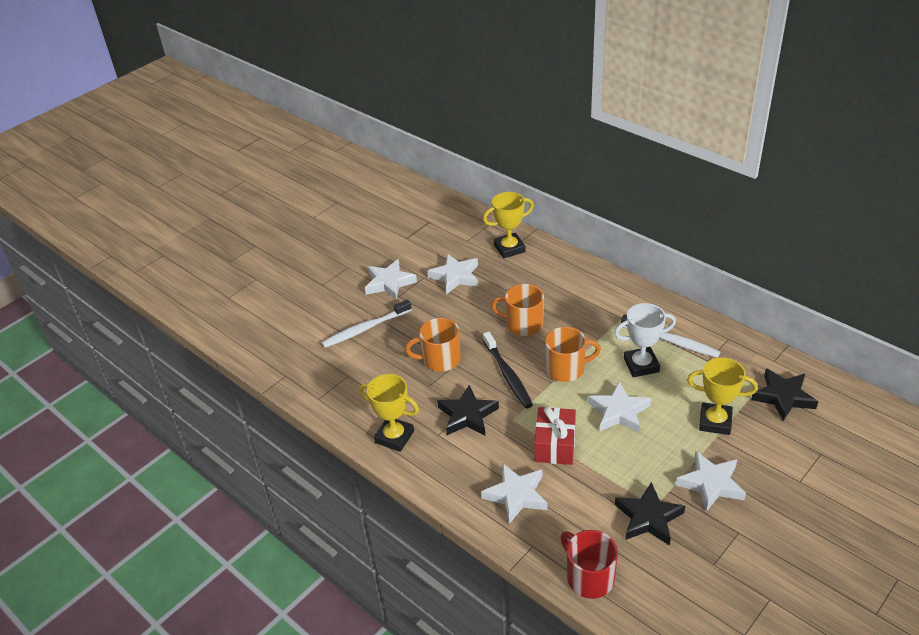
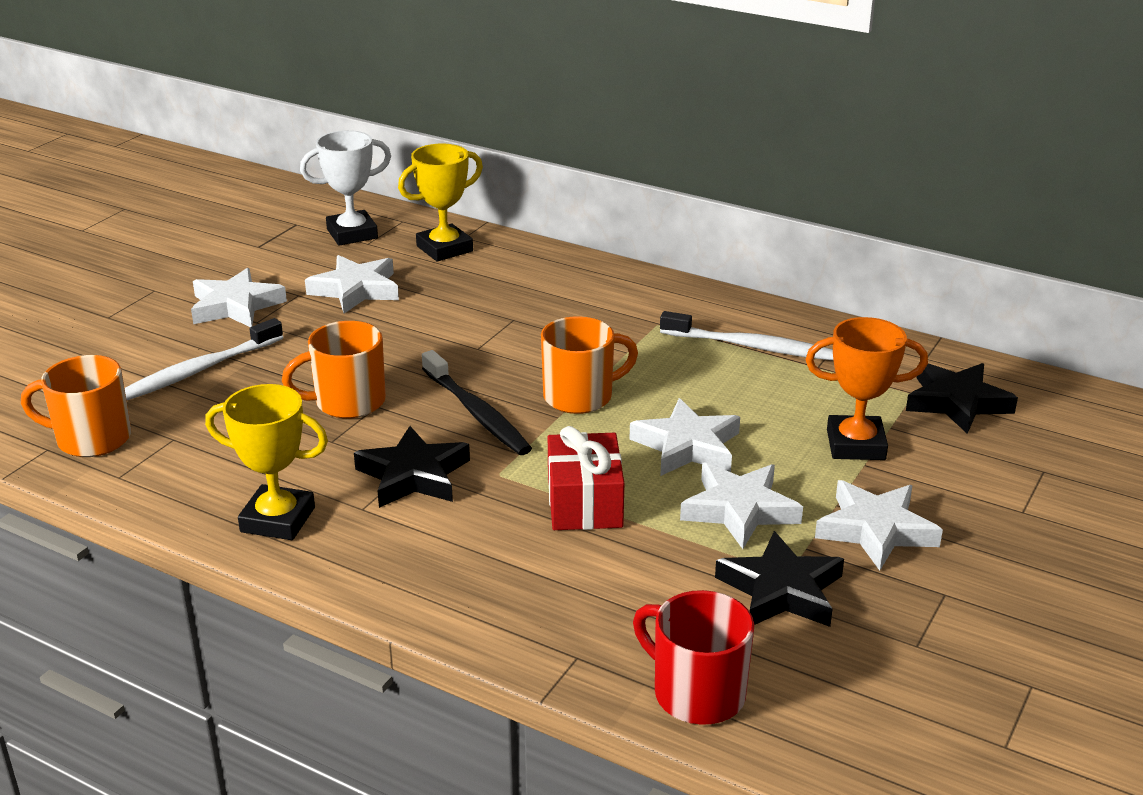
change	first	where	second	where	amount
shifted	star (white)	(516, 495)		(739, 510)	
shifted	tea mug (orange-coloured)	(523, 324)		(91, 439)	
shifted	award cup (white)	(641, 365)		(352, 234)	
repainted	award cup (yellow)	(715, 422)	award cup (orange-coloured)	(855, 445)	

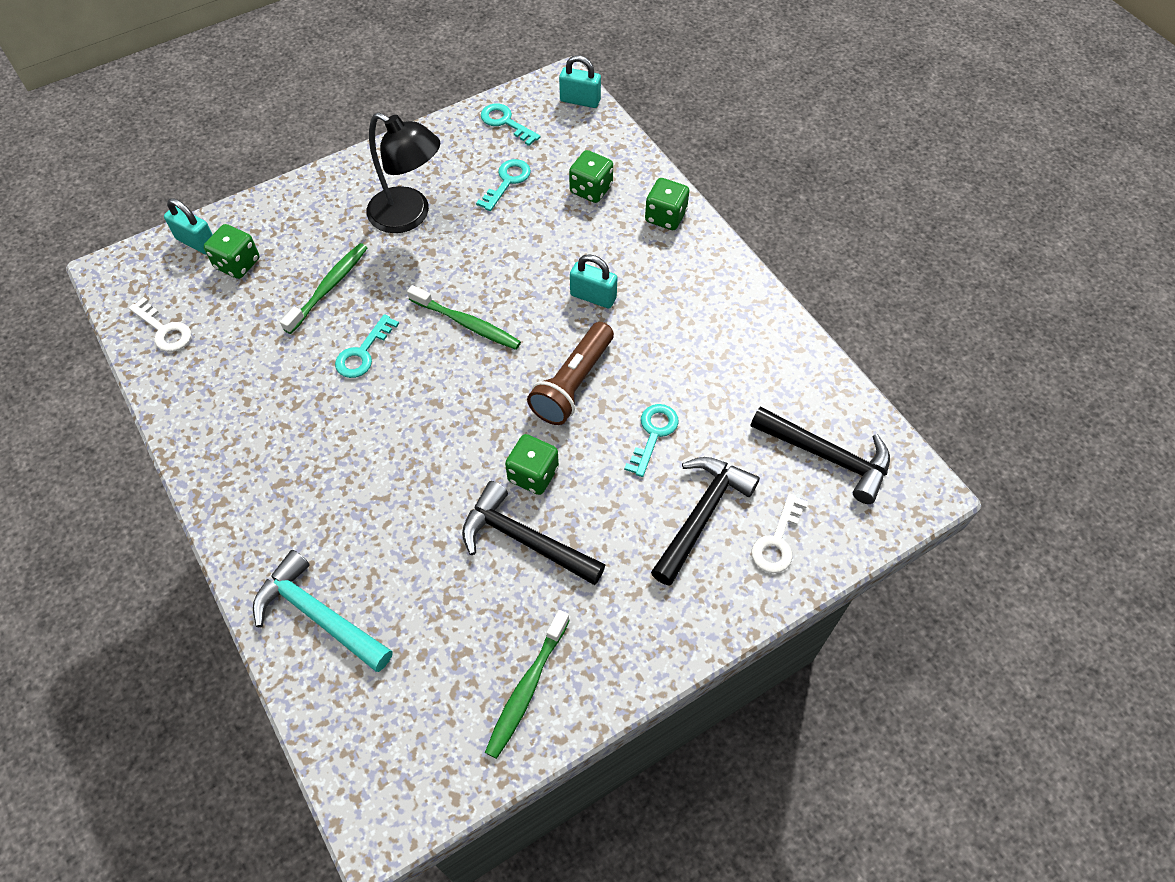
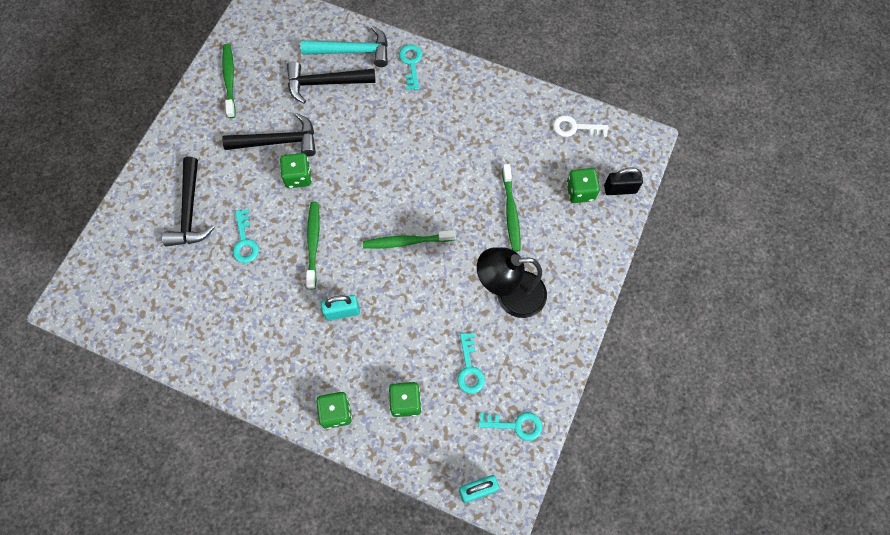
change	first	where	second	where	amount
repainted	lock (aqua)	(196, 242)	lock (black)	(620, 189)	
shifted	latchkey (aqua)	(363, 353)		(411, 63)	
swapped	pocket torch (brown)	(573, 384)	dental brush (leaf-green)	(313, 243)	
shifted	carpenter's hammer (black)	(827, 456)		(325, 83)	
gone	latchkey (white)	(777, 541)			

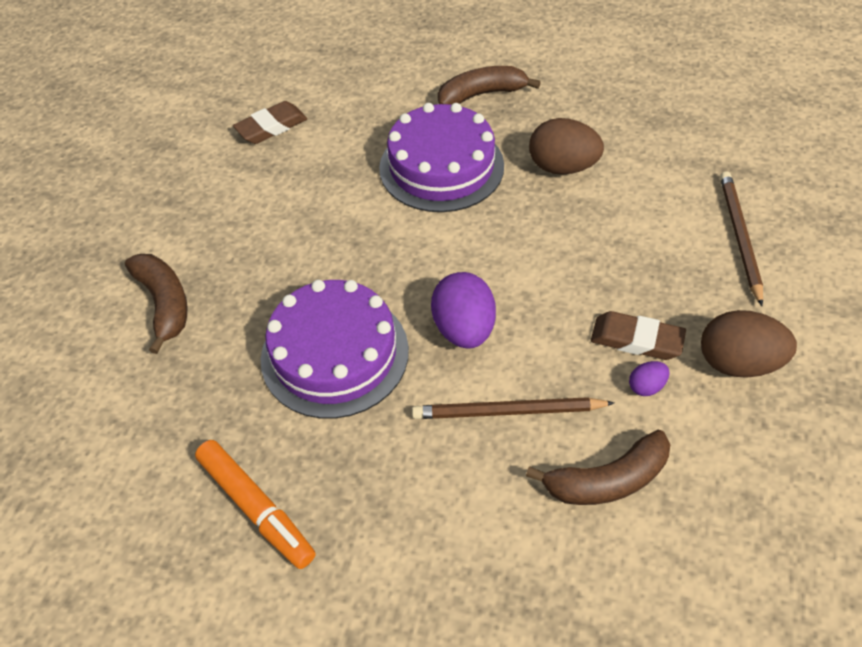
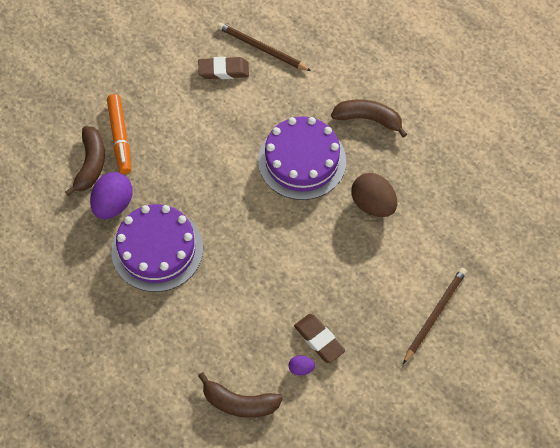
change	first	where	second	where	amount
shifted	marker pen (orange-coloured)	(256, 508)		(120, 137)	
shifted	wooden pencil (brown)	(507, 411)		(262, 49)	
shifted	egg shape (royal purple)	(464, 329)		(113, 204)	
gone	egg shape (brown)	(737, 363)			

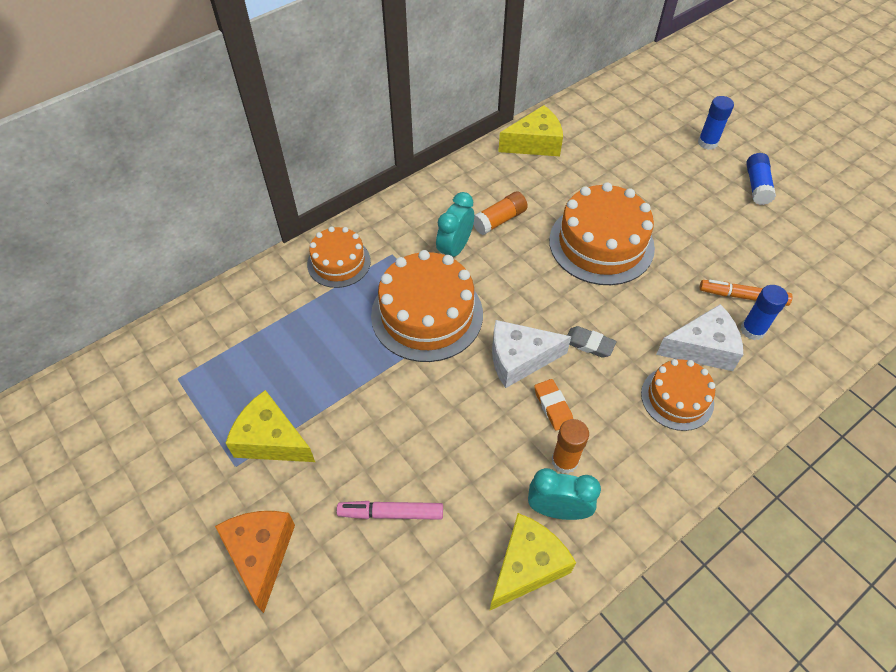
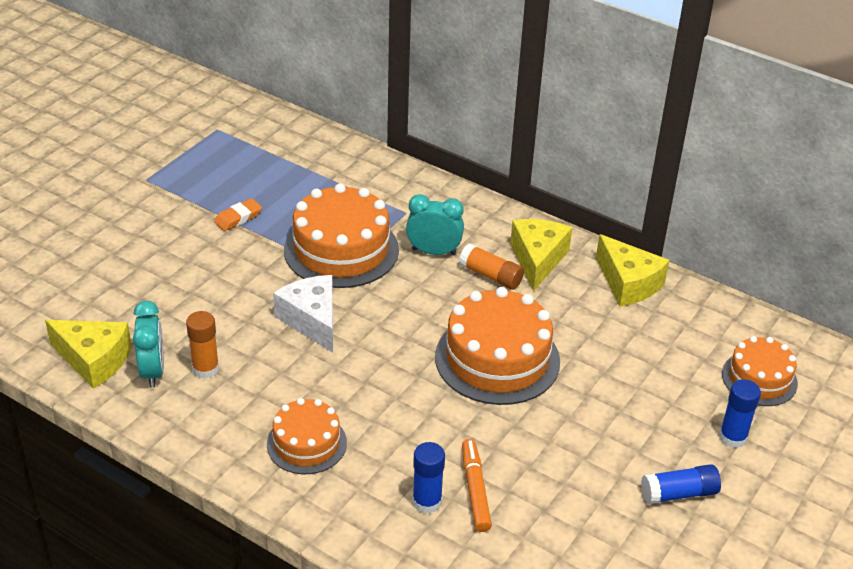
change	first	where	second	where	amount
gone	piece of cheese (orange-coloured)	(261, 554)			
shifted	piece of cheese (yellow)	(271, 440)		(538, 259)	
shifted	layer cake (orange-coloured)	(339, 262)		(759, 378)	
gone	marker pen (pink)	(391, 513)			
shifted	eraser (orange-coloured)	(553, 406)		(238, 218)	
gone	eraser (gray)	(589, 344)			
gone	piece of cheese (white)	(702, 348)			

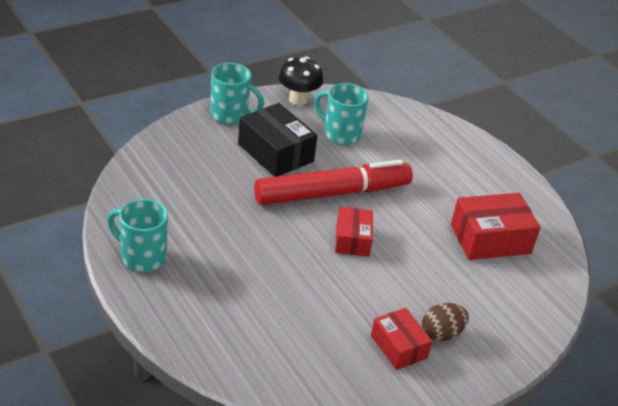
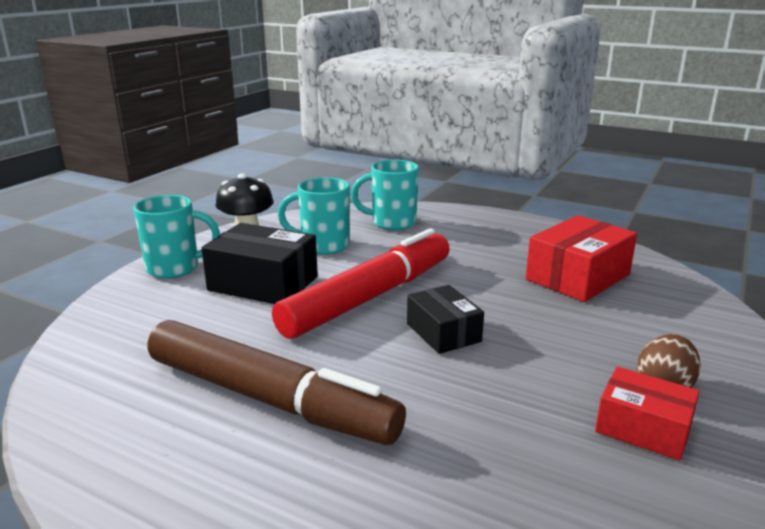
change	first	where	second	where	amount
shifted	tea mug (aqua)	(142, 257)		(391, 223)	
repainted	box (crimson)	(352, 240)	box (black)	(443, 332)	
new			marker pen (brown)	(269, 399)	

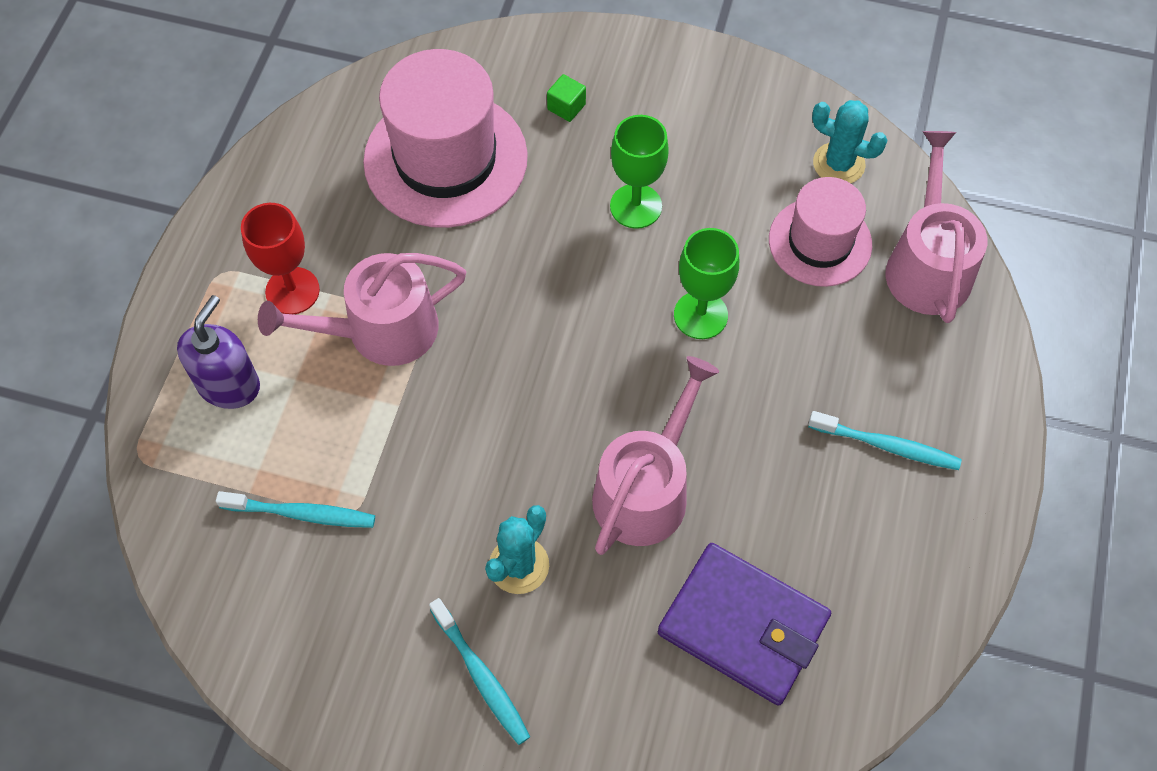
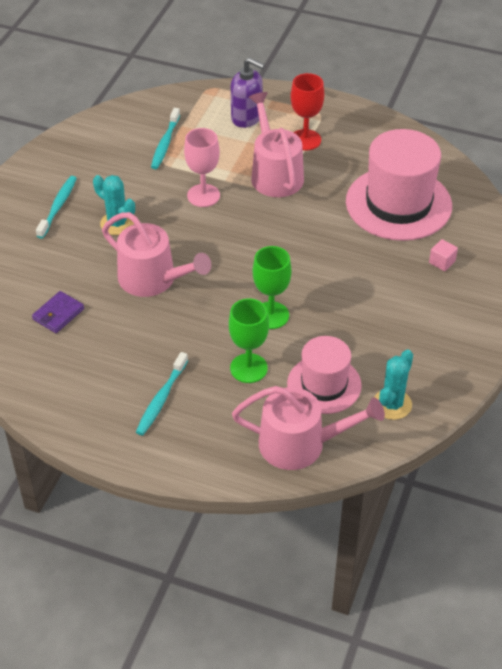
change	first	where	second	where	amount
rotated	dental brush (aqua)	(481, 676)		(58, 206)	135 degrees clockwise
repainted	block (leaf-green)	(566, 107)	block (pink)	(442, 262)	
shifted	wine glass (leaf-green)	(636, 206)		(248, 368)	
scaled	billfold (royal purple)	(743, 626)		(58, 314)	x0.51
new			wine glass (pink)	(203, 195)	

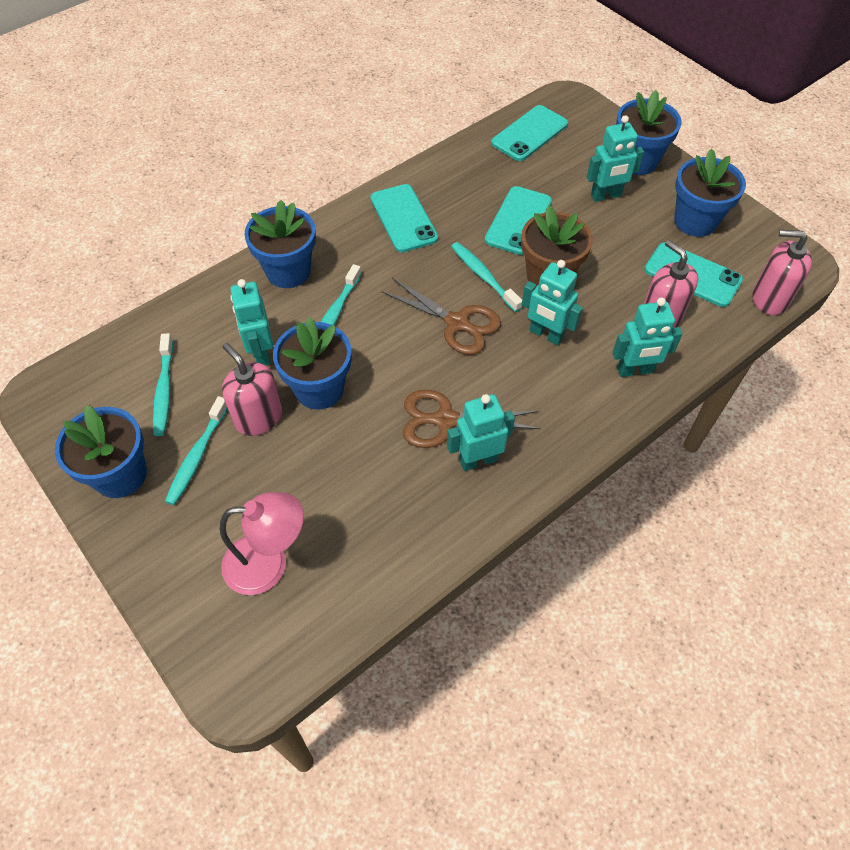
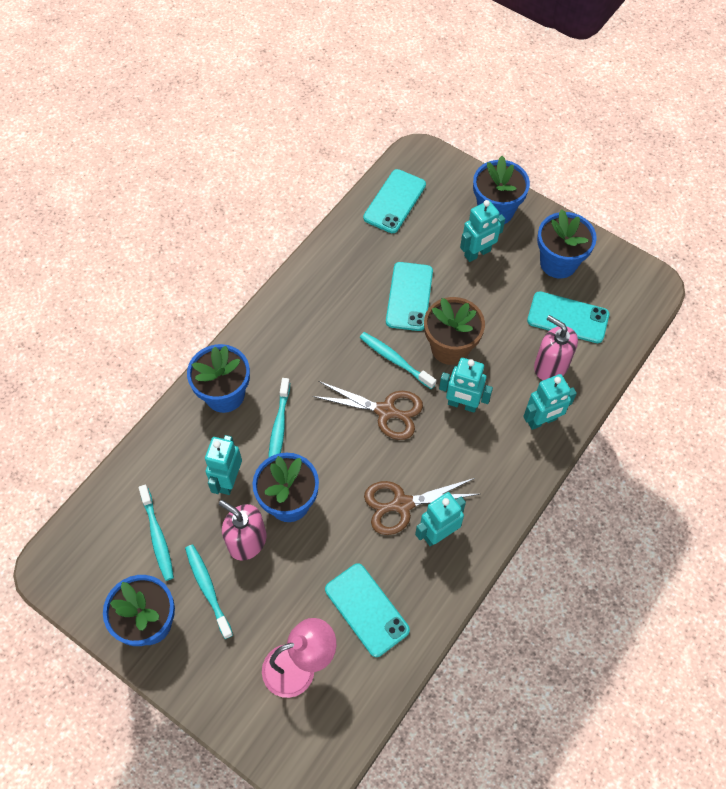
change	first	where	second	where	amount
rotated	dental brush (aqua)	(197, 456)		(208, 589)	150 degrees clockwise
rotated	toy robot (aqua)	(261, 353)		(228, 480)	45 degrees clockwise
shifted	smartphone (aqua)	(403, 218)		(366, 610)	
gone	soap dispenser (pink)	(769, 299)			

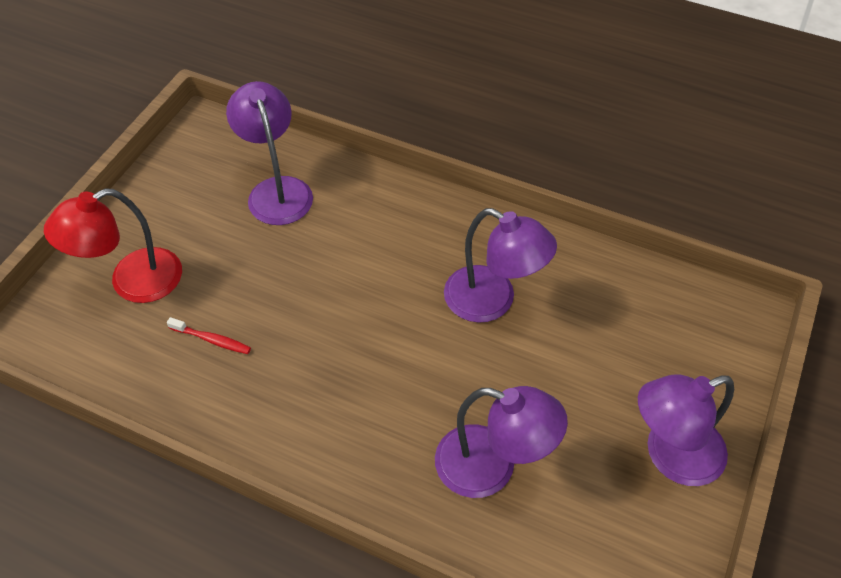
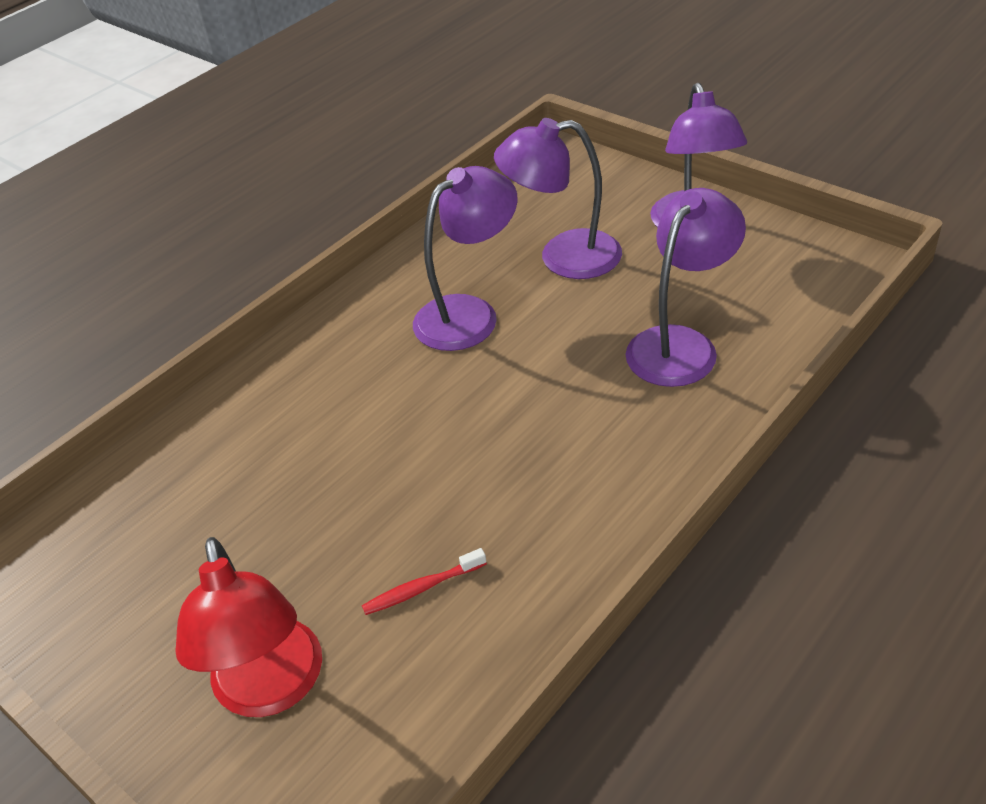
change	first	where	second	where	amount
rotated	dental brush (crimson)	(212, 340)		(421, 588)	150 degrees counterclockwise
shifted	reading lamp (royal purple)	(277, 190)		(563, 257)	

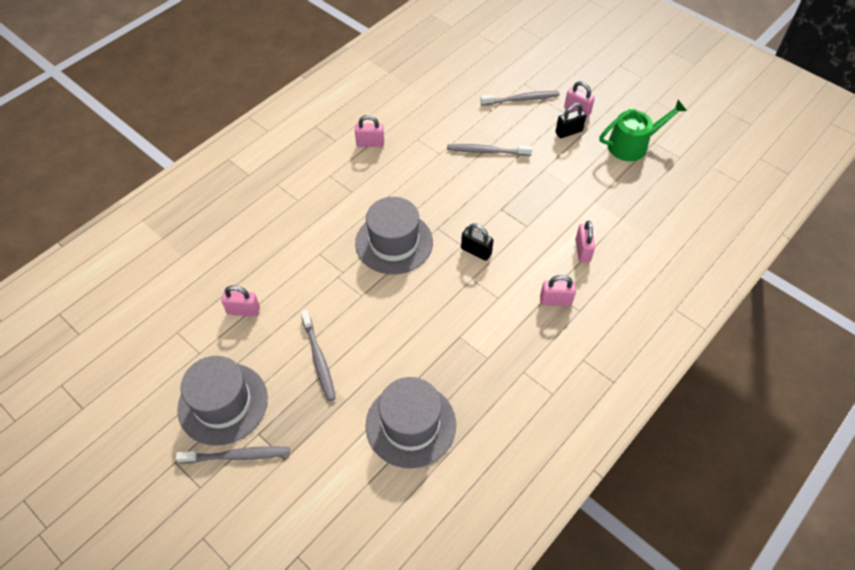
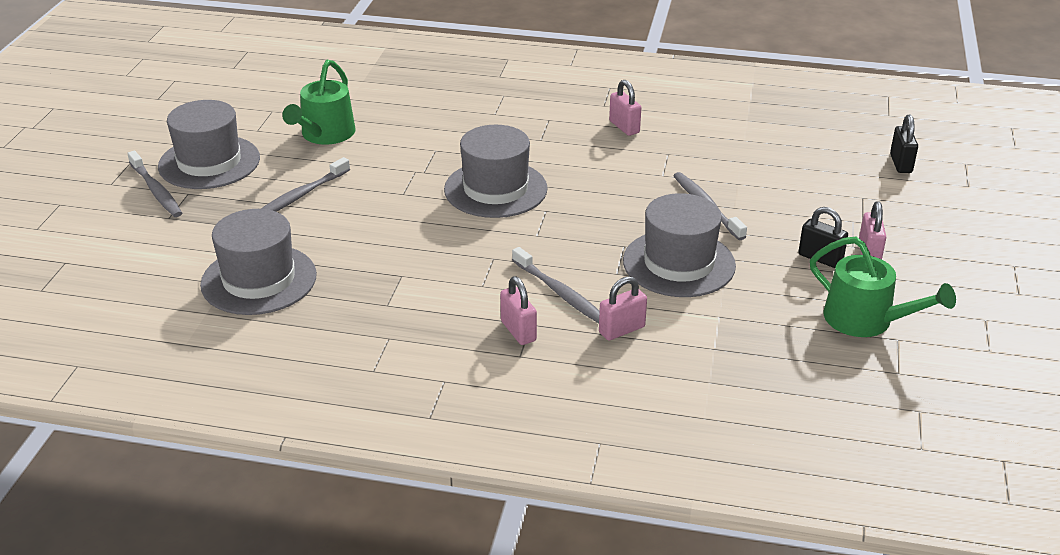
change	first	where	second	where	amount
swapped	lock (pink)	(243, 311)	watering can (leaf-green)	(325, 134)	
shifted	lock (black)	(476, 251)		(901, 164)	
shifted	dental brush (gray)	(522, 99)		(560, 293)	
new			top hat (gray)	(679, 263)	

